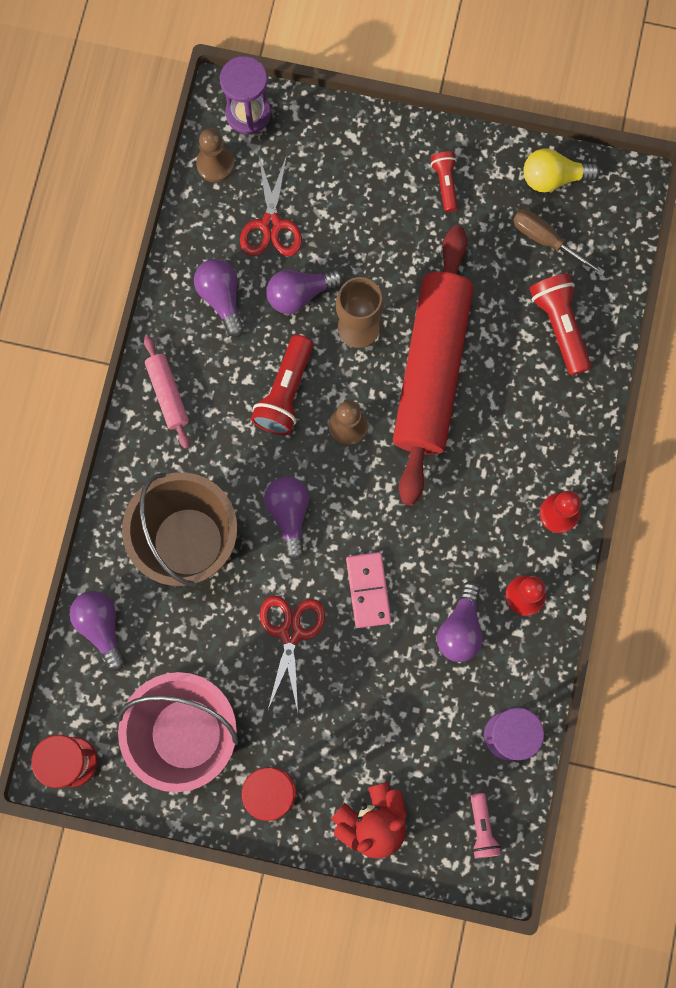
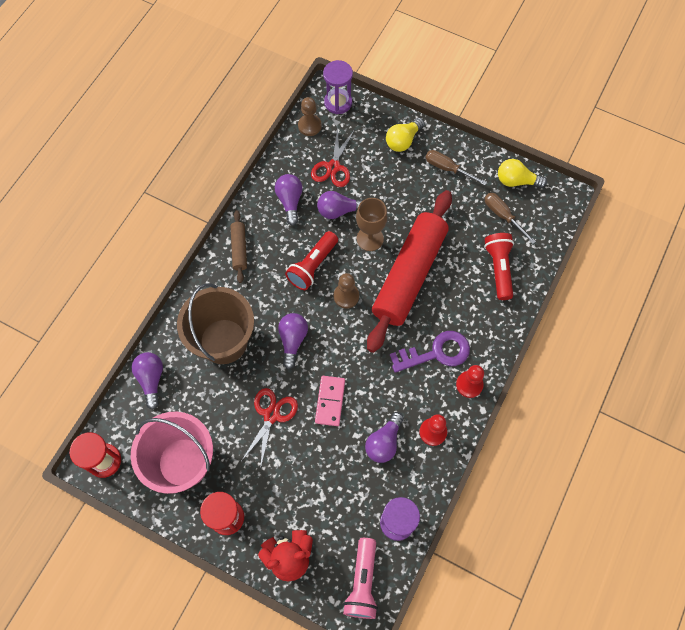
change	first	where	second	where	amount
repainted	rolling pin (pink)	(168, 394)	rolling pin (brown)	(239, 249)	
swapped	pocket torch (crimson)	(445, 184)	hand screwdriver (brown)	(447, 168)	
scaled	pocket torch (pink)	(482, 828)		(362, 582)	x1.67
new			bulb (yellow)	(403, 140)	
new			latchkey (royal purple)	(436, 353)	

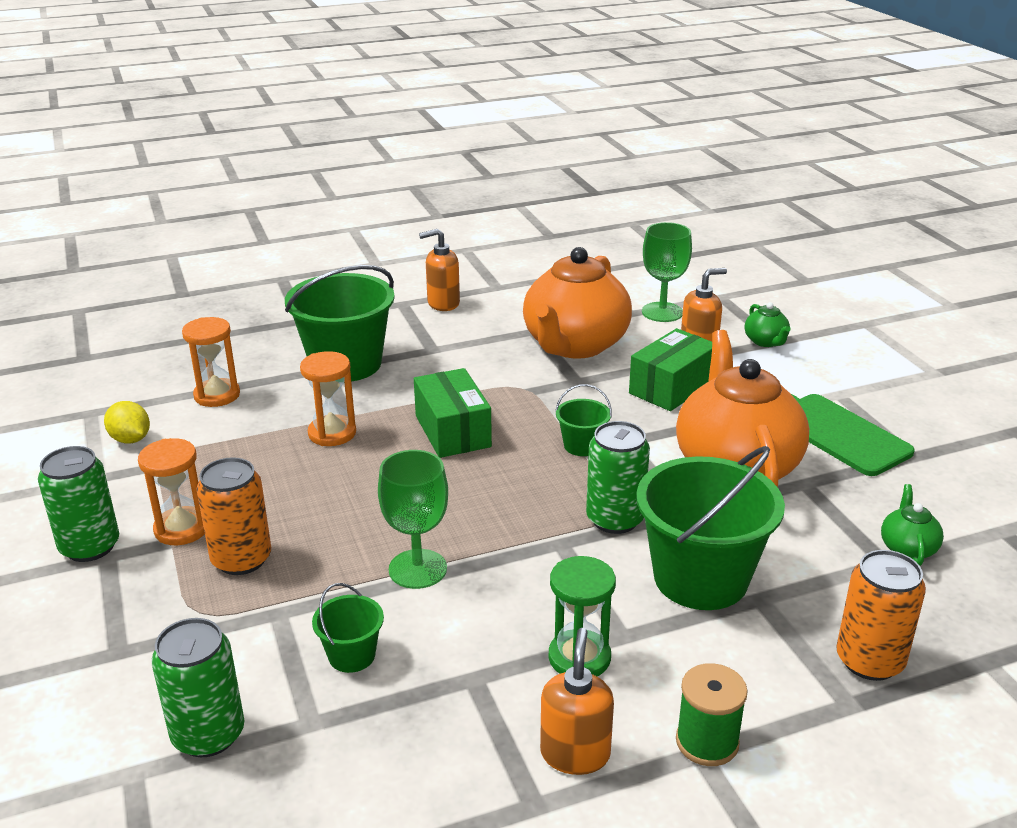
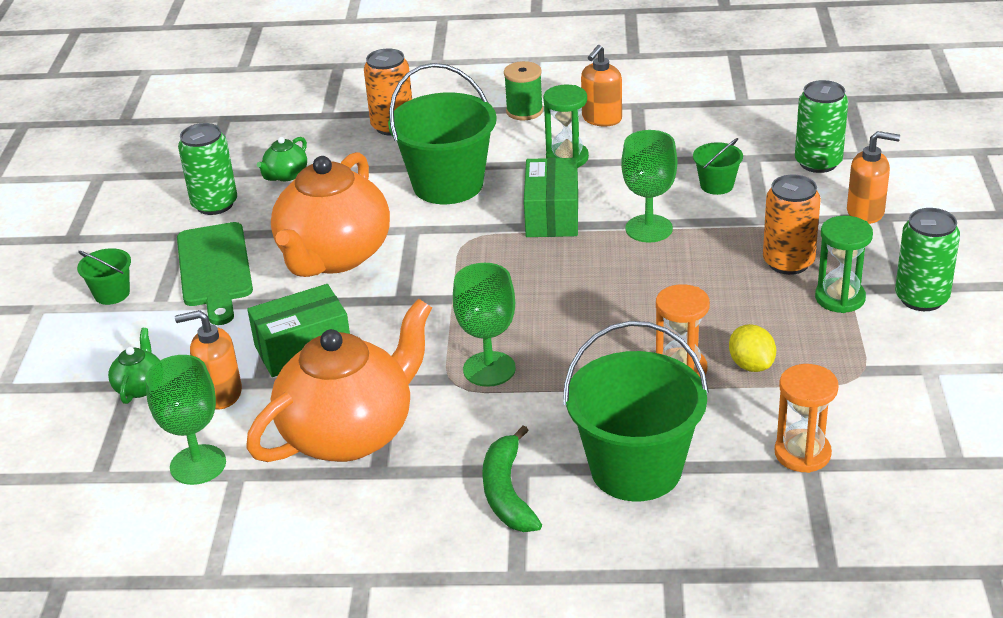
change	first	where	second	where	amount
shifted	citrus fruit (yellow)	(130, 439)		(751, 365)	
repainted	sandglass (orange-coloured)	(182, 529)	sandglass (leaf-green)	(840, 298)	
shifted	box (leaf-green)	(452, 431)		(552, 215)	
shifted	soap dispenser (orange-coloured)	(443, 303)		(866, 212)	
shifted	sand bucket (leaf-green)	(582, 446)		(112, 294)	
shifted	can (leaf-green)	(615, 519)		(215, 204)	
new			wine glass (leaf-green)	(489, 369)	
new			toy banana (leaf-green)	(507, 492)	

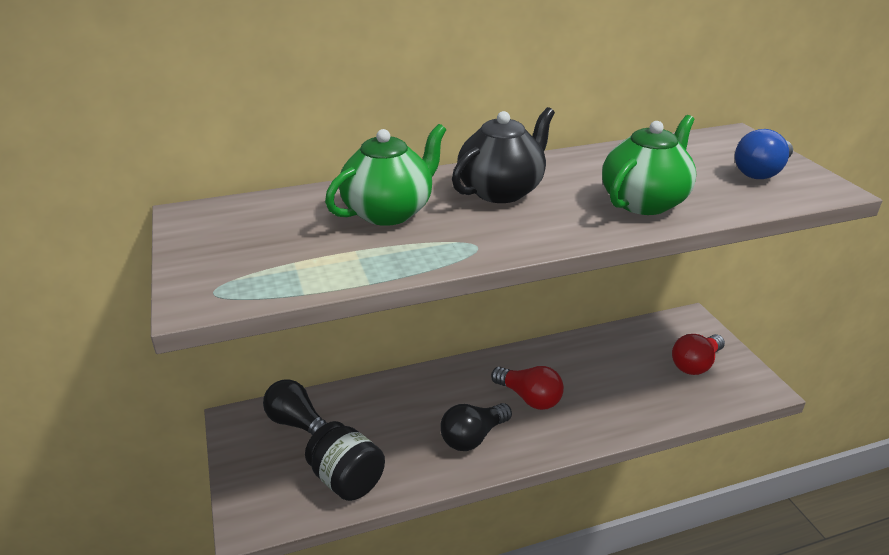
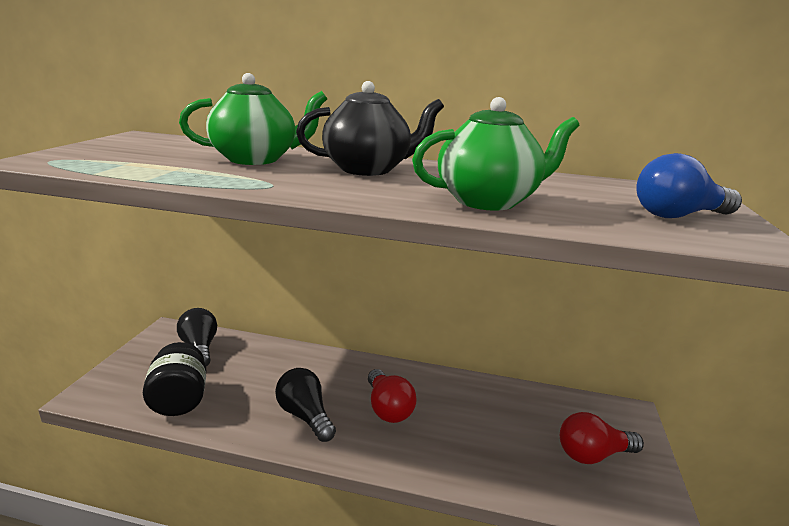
change	first	where	second	where	amount
rotated	bulb (black)	(473, 437)		(305, 416)	60 degrees clockwise

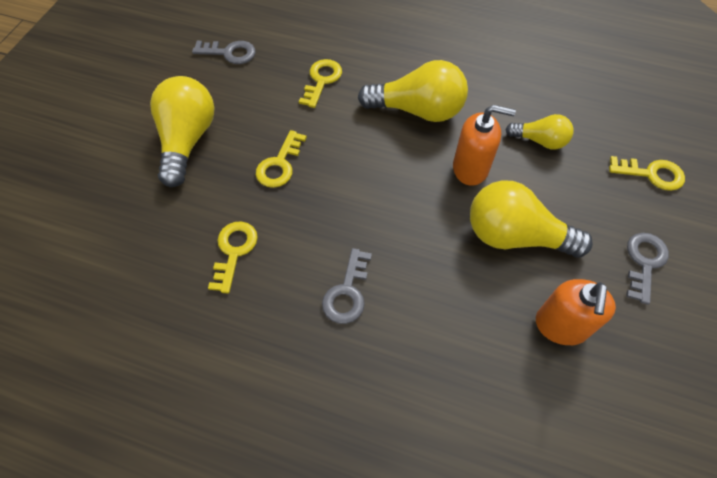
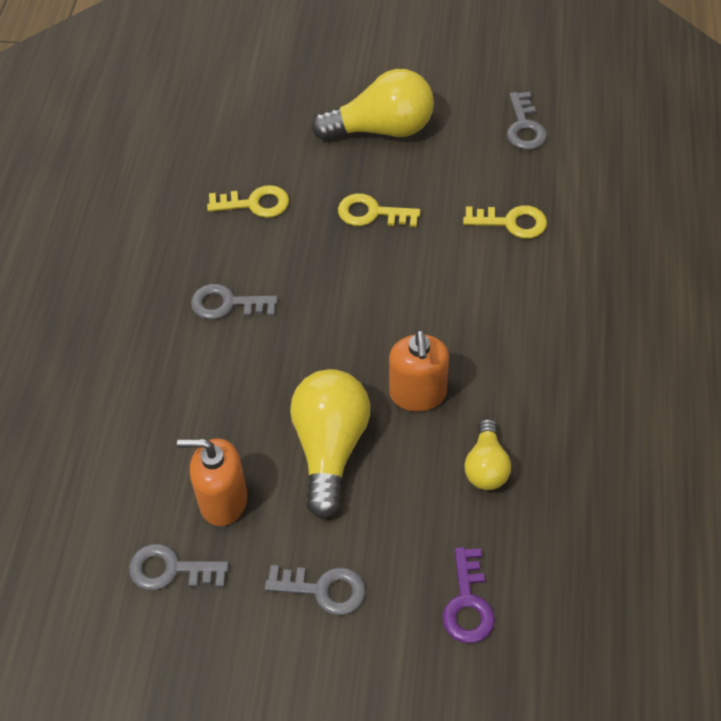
change	first	where	second	where	amount
gone	bulb (yellow)	(418, 110)			
repainted	latchkey (yellow)	(651, 174)	latchkey (royal purple)	(468, 603)	
new			latchkey (gray)	(171, 570)	

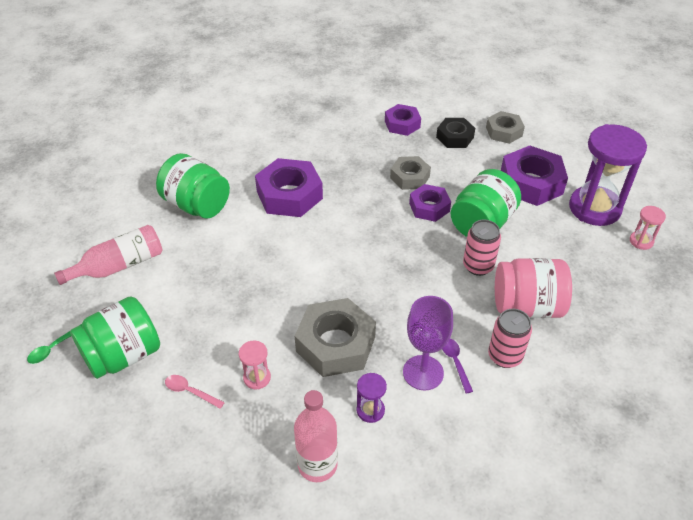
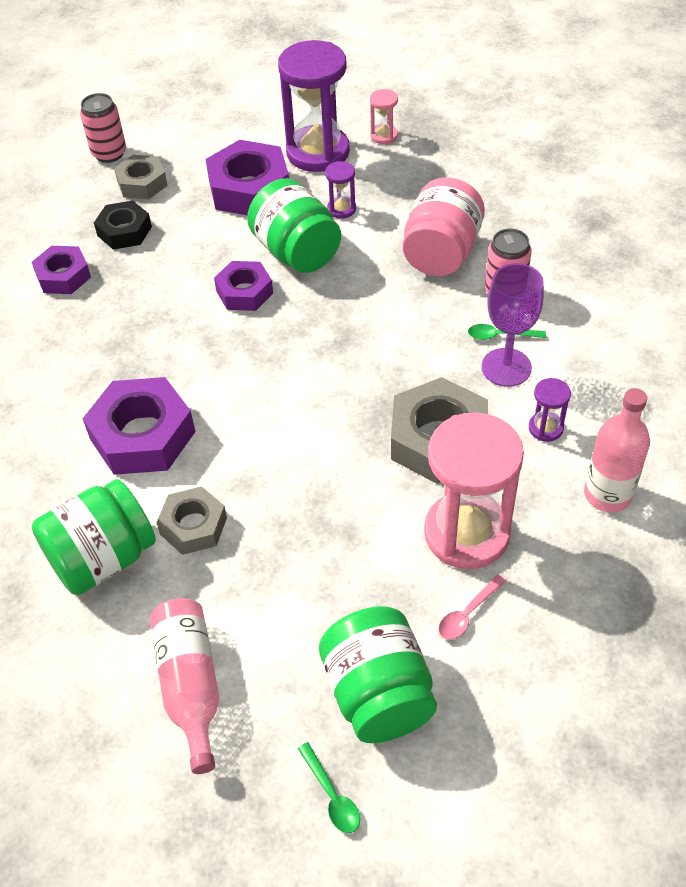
change	first	where	second	where	amount
scaled	sandglass (pink)	(257, 378)		(466, 533)	x2.30
shifted	hexagon nut (gray)	(410, 177)		(193, 526)	
repainted	tablespoon (royal purple)	(455, 362)	tablespoon (leaf-green)	(500, 335)	
shifted	can (pink)	(478, 266)		(109, 153)	
new			sandglass (royal purple)	(341, 209)	

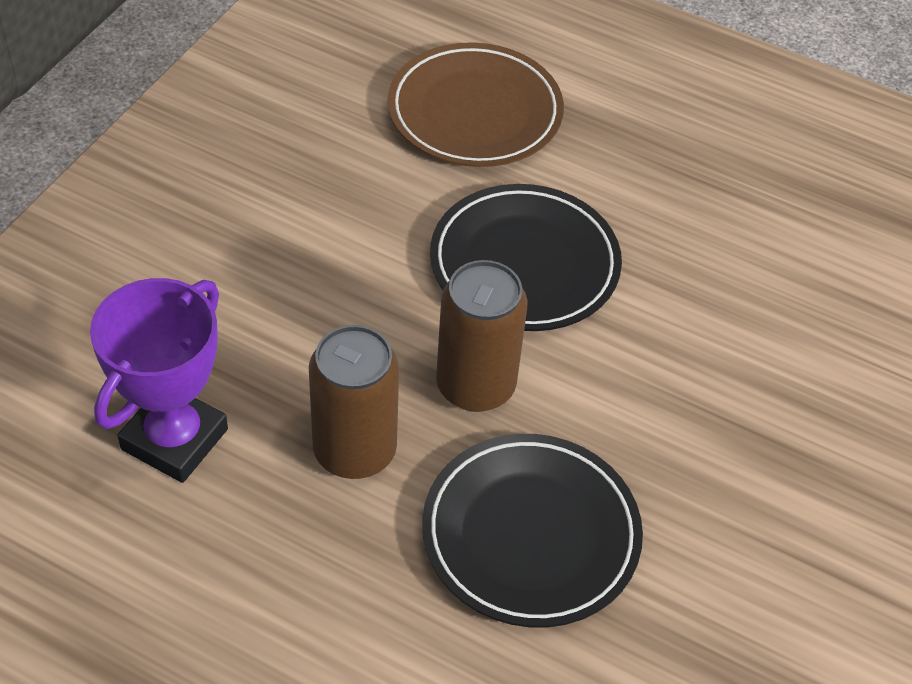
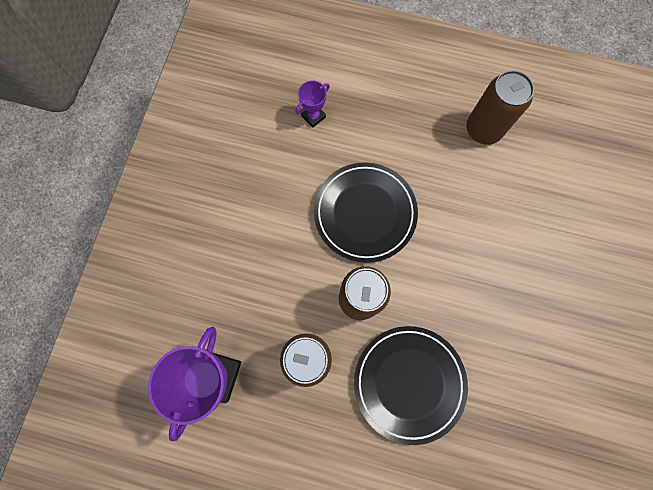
change	first	where	second	where	amount
swapped	flat dish (brown)	(475, 112)	award cup (royal purple)	(313, 116)	
new			can (brown)	(483, 129)	

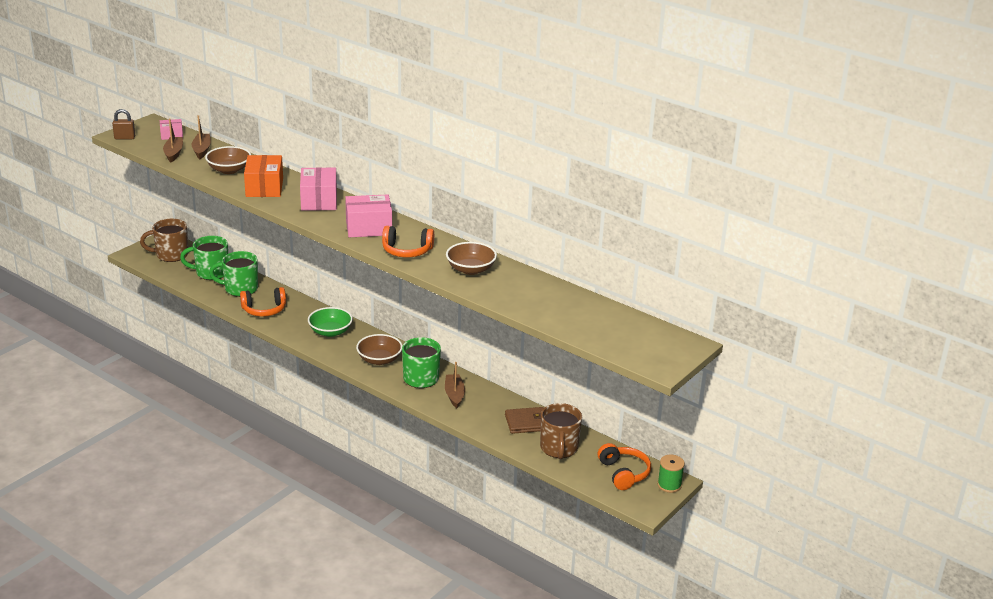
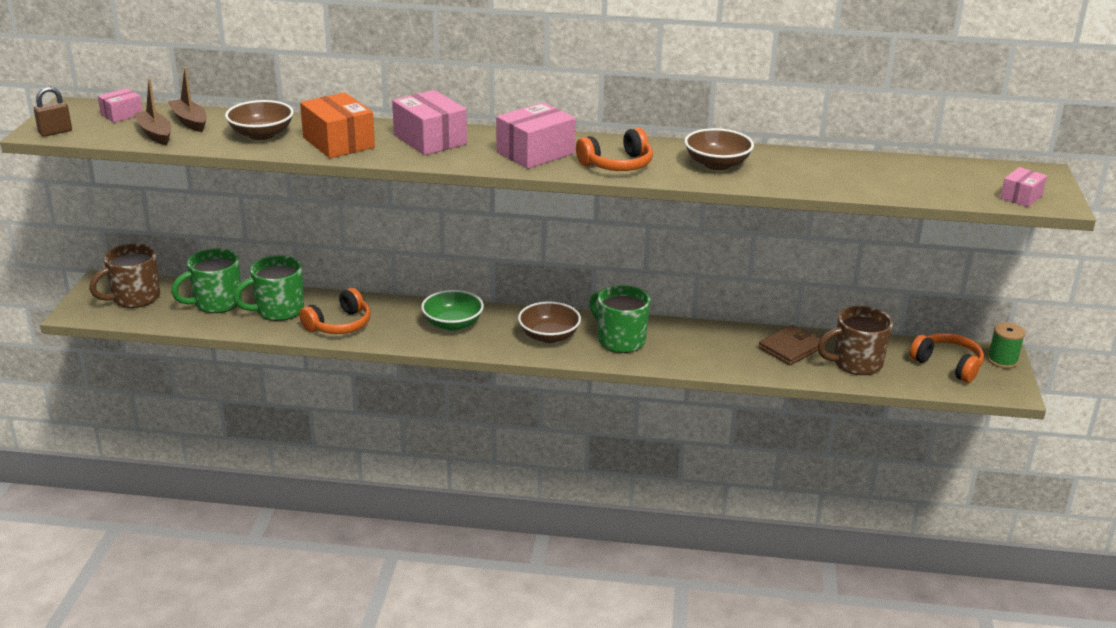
change	first	where	second	where	amount
gone	toy boat (brown)	(454, 395)			
rotated	tea mug (brown)	(559, 448)		(856, 363)	105 degrees clockwise
new			box (pink)	(1021, 197)	

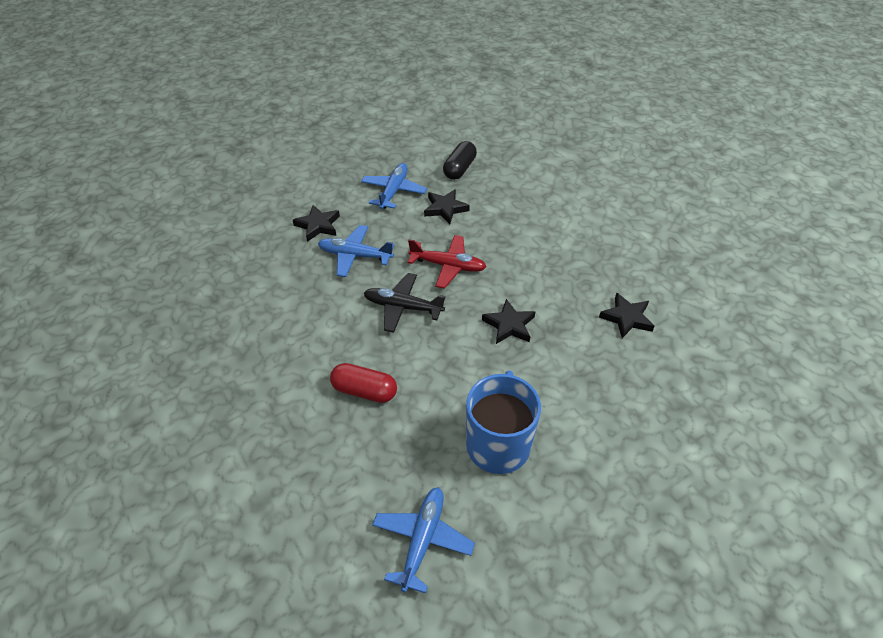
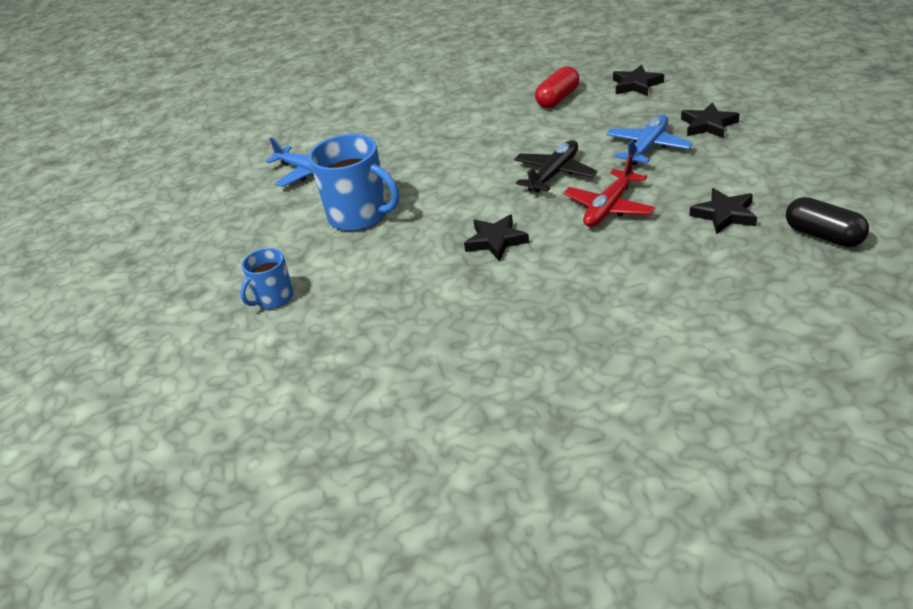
change	first	where	second	where	amount
shifted	capsule (crimson)	(364, 391)		(558, 99)	
gone	plane (blue)	(393, 191)			
shifted	star (black)	(626, 318)		(636, 85)	
new			tea mug (blue)	(273, 298)	

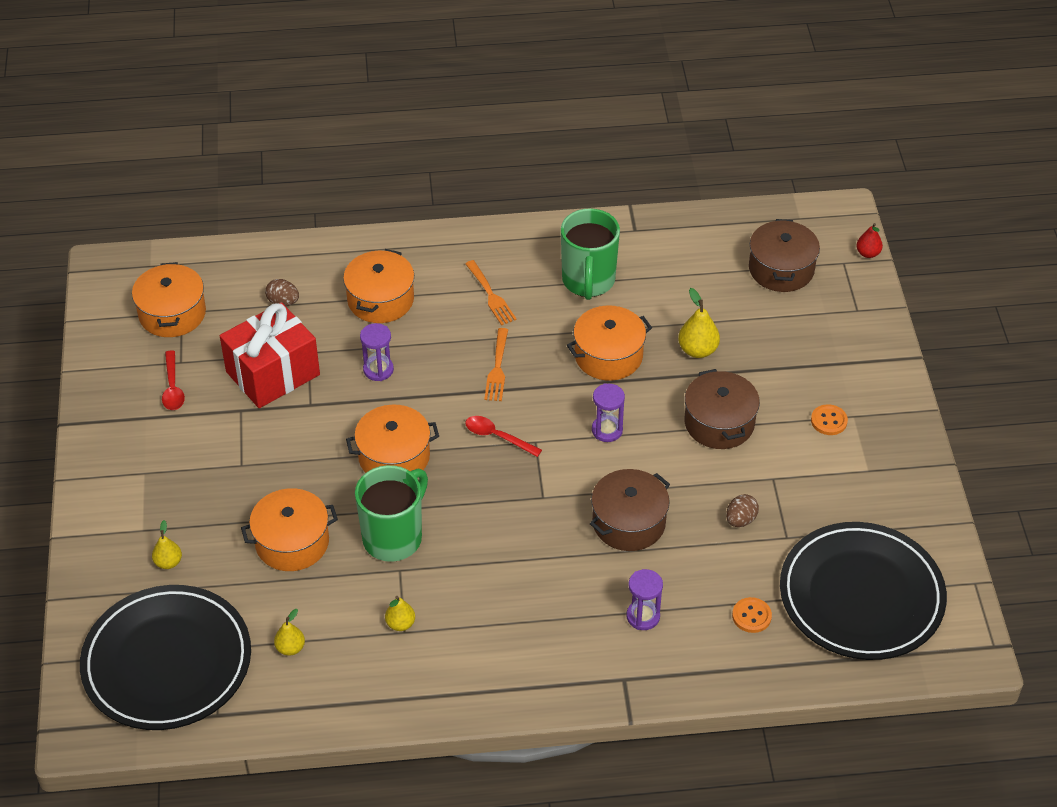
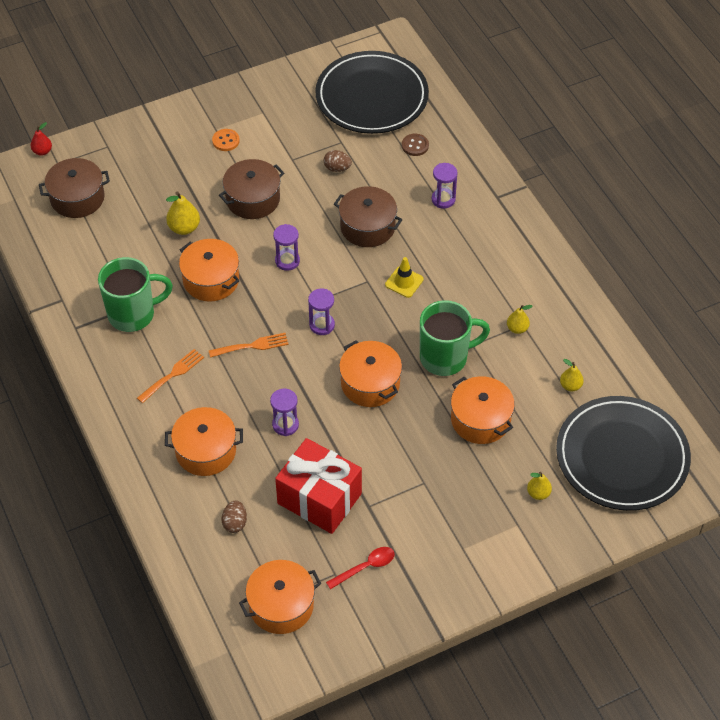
change	first	where	second	where	amount
rotated	tea mug (leaf-green)	(394, 537)		(445, 358)	150 degrees clockwise
swapped	tablespoon (crimson)	(497, 436)	sandglass (royal purple)	(322, 325)	
repainted	button (orange-coloured)	(751, 616)	button (brown)	(415, 145)	
new			traffic cone (yellow)	(404, 282)	

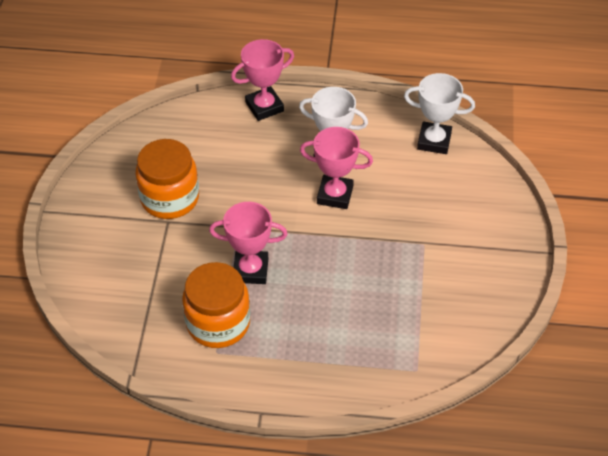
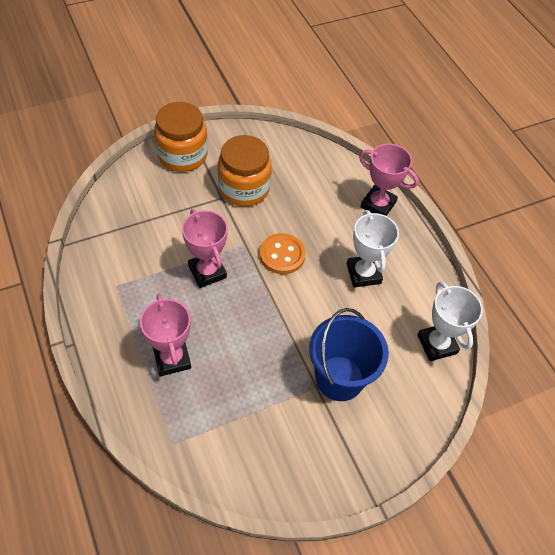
change	first	where	second	where	amount
shifted	jar (orange-coloured)	(218, 323)		(182, 155)	
shifted	award cup (pink)	(335, 195)		(172, 358)	
new			button (orange-coloured)	(282, 255)	
new			sand bucket (blue)	(339, 378)	

